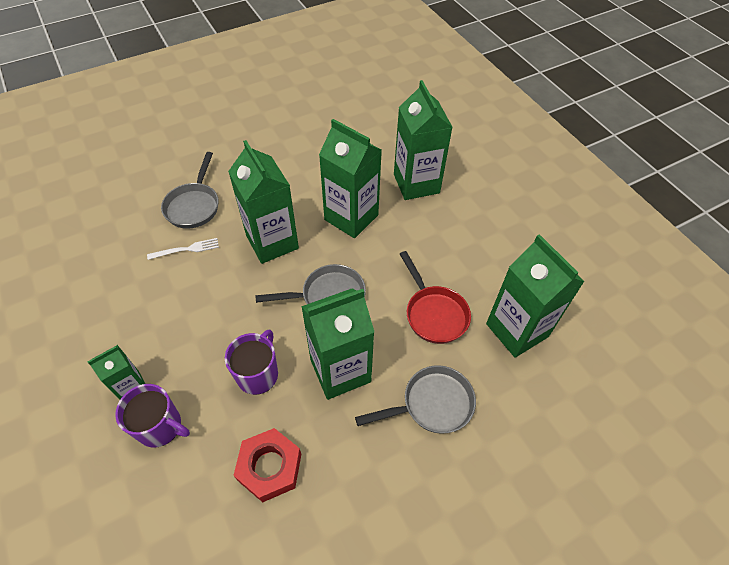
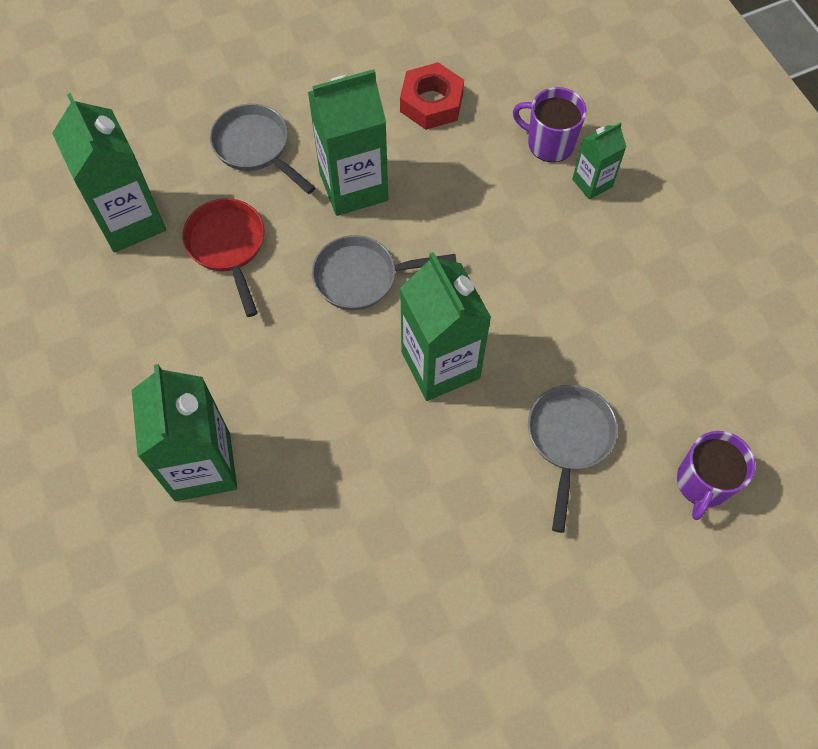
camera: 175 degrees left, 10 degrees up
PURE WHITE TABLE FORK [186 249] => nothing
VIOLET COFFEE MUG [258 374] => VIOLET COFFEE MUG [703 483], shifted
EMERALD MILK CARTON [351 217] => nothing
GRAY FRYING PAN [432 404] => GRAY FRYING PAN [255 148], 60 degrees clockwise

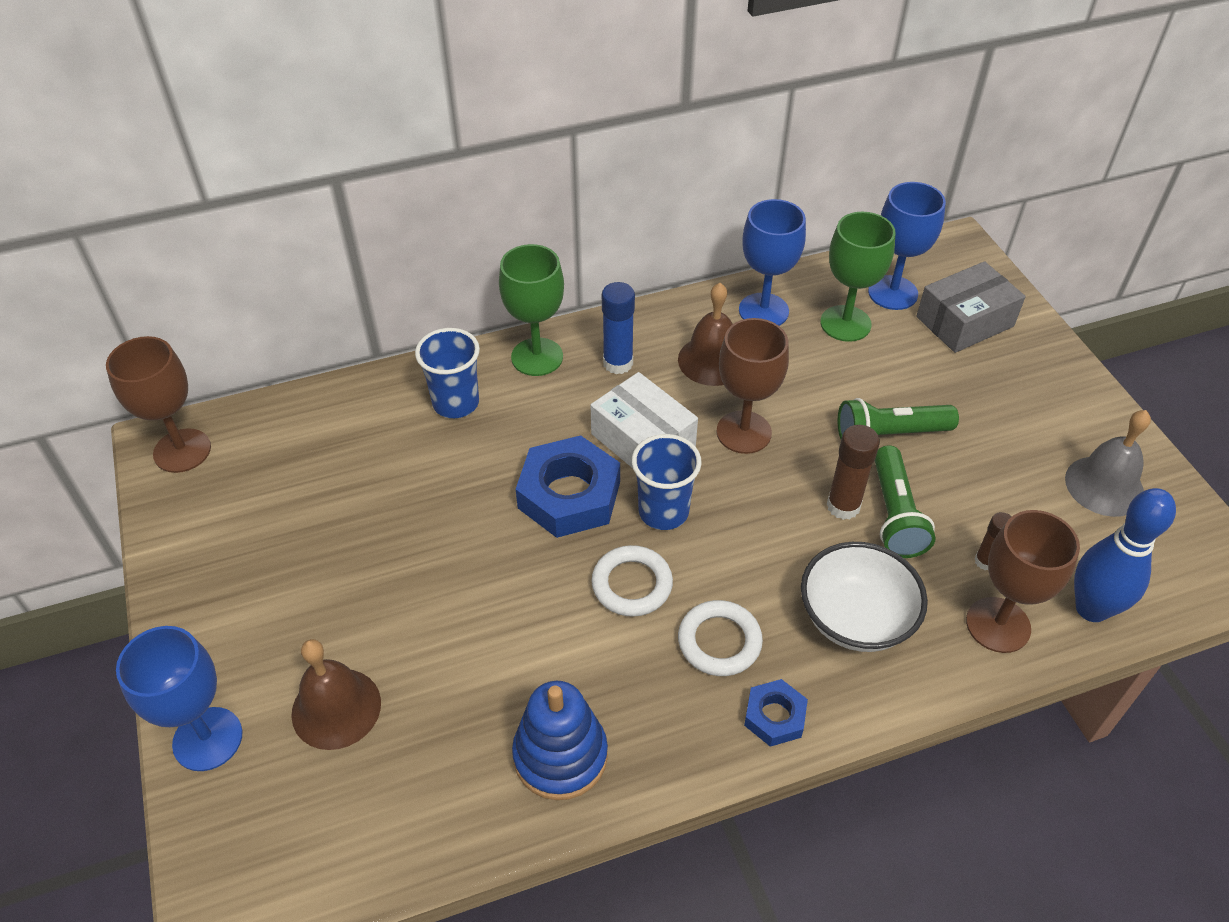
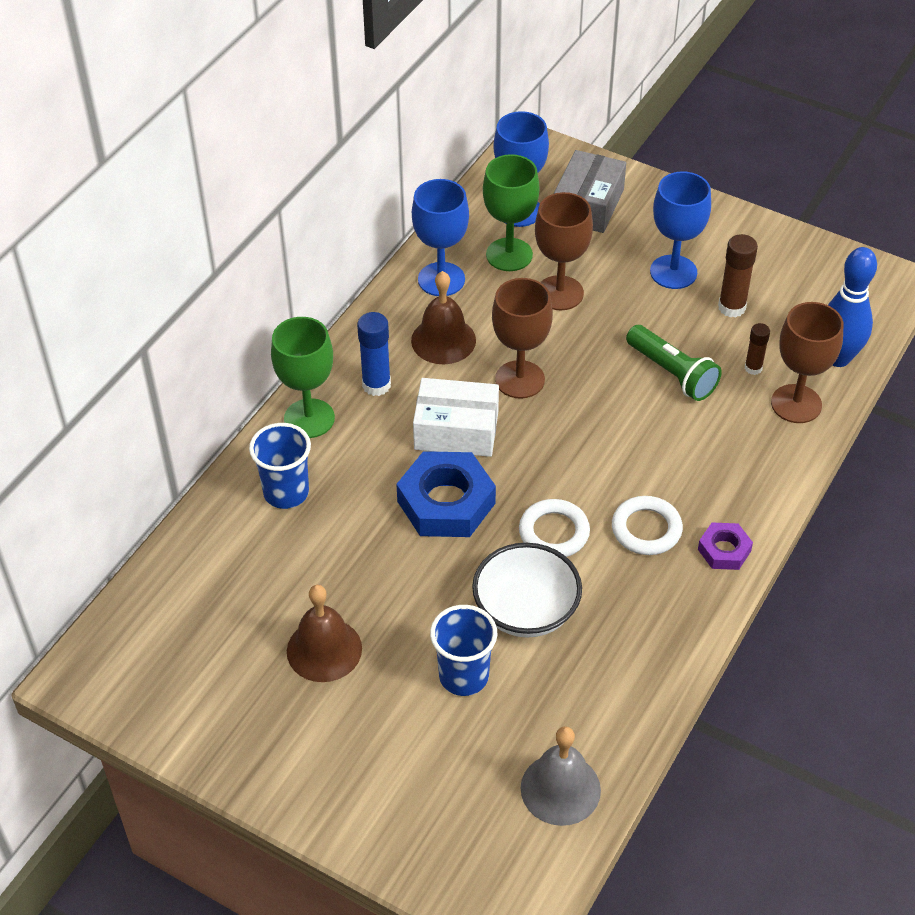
camera: 40 degrees left, 0 degrees up
DARK BROWN CHALICE [182 451] => DARK BROWN CHALICE [559 293], shifted
ROYAL BLUE CHALICE [207 739] => ROYAL BLUE CHALICE [673 272], shifted
DARK BROWN SCHOOL BELL [336 708] => DARK BROWN SCHOOL BELL [324 649], shifted
ROYAL BLUE STACKING TOY [560 756] => nothing
ROYAL BLUE BEAKER [663 511] => ROYAL BLUE BEAKER [463 676], shifted
ROYAL BLUE HEXAGON NUT [774 716] => VIOLET HEXAGON NUT [724 550]
PURE WHITE SERVING BOWL [855 618] => PURE WHITE SERVING BOWL [526 610], shifted
DARK BROWN STICK OF GLUE [843 506] => DARK BROWN STICK OF GLUE [731 307], shifted
EMERALD FLASHLIGHT [889 435] => nothing
GRAY SCHOOL BELL [1104 486] => GRAY SCHOOL BELL [560 789], shifted

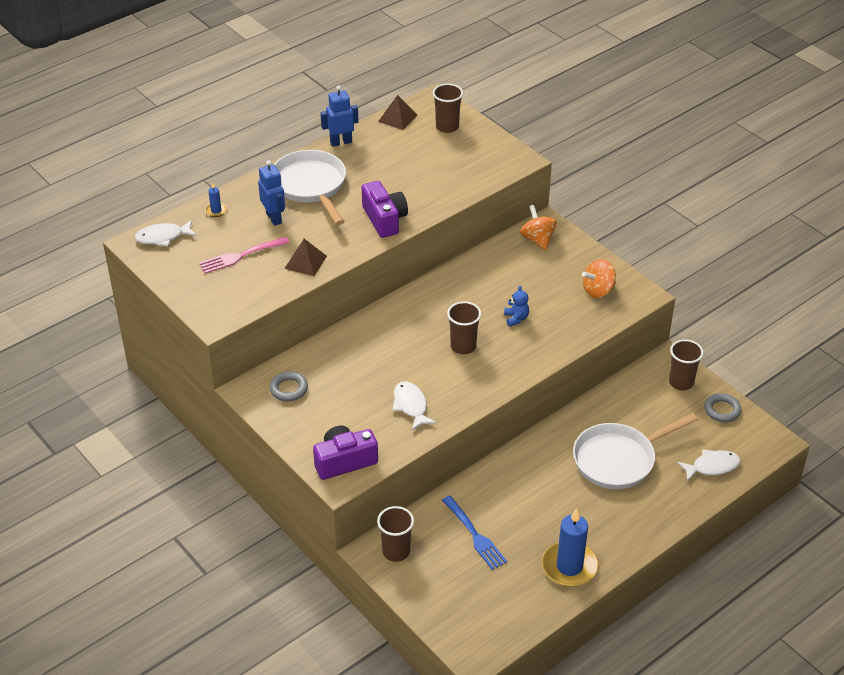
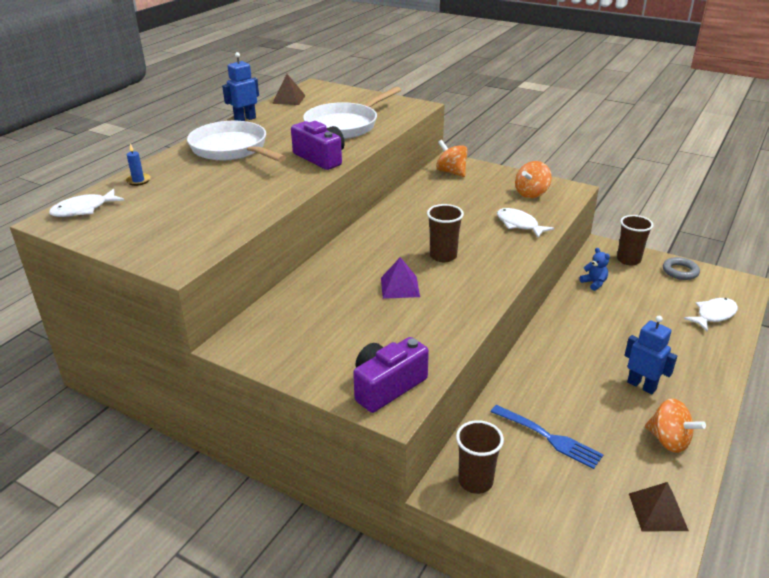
camera: 20 degrees left, 10 degrees down
ROSY TABLE FORK [241 255] => nothing
ROYAL BLUE ROBOT FIGURE [274 218] => ROYAL BLUE ROBOT FIGURE [641 385], shifted
GRAY TORUS [289 389] => nothing
DARK BROWN SOLID PYRAMID [305 262] => DARK BROWN SOLID PYRAMID [657 511], shifted
PURE WHITE FISH [411 406] => PURE WHITE FISH [519 224], shifted
DARK BROWN BEAKER [447 127] => nothing
ROYAL BLUE TEDDY BEAR [516 318] => ROYAL BLUE TEDDY BEAR [594 283], shifted
ROYAL BLUE PILLAR CANDLE [569 566] => BRIGHT ORANGE TOY TOP [668 440]
PURE WHITE FRYING PAN [618 459] => PURE WHITE FRYING PAN [345 125], shifted
nothing => VIOLET SOLID PYRAMID [400 287]

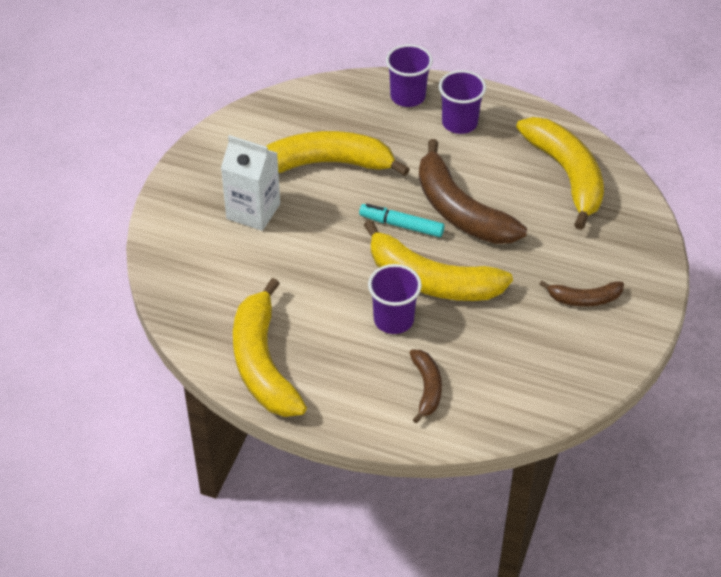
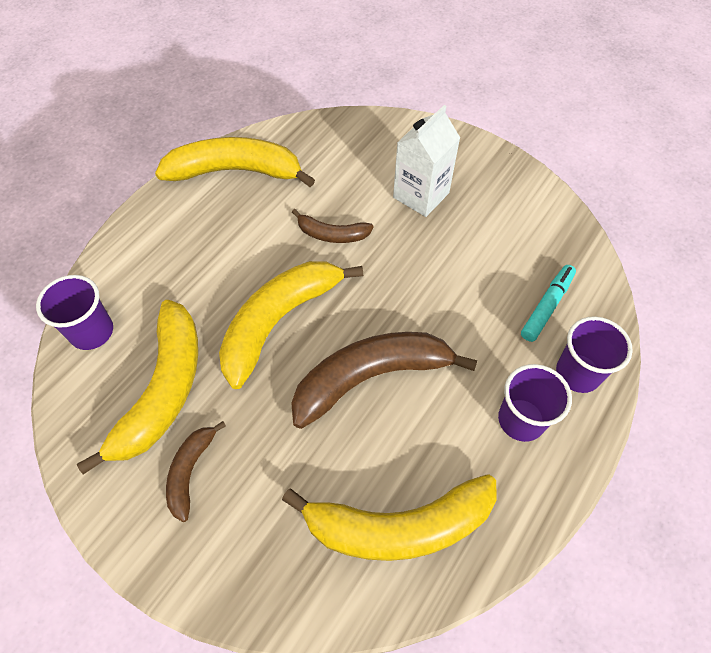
camera: 105 degrees right, 10 degrees up
BRIGHT YELLOW BANANA [327 164] => BRIGHT YELLOW BANANA [163 390], shifted
AQUA MARKER [401 225] => AQUA MARKER [546 306], shifted
VIOLET BEAKER [393 320] => VIOLET BEAKER [92 332], shifted
DARK BROWN BANANA [427 388] => DARK BROWN BANANA [332 234], shifted

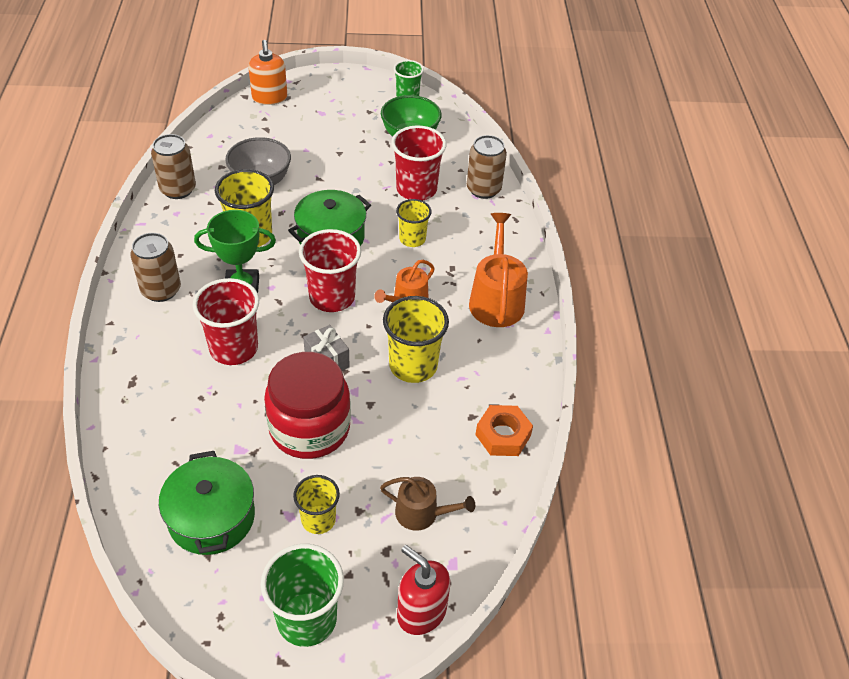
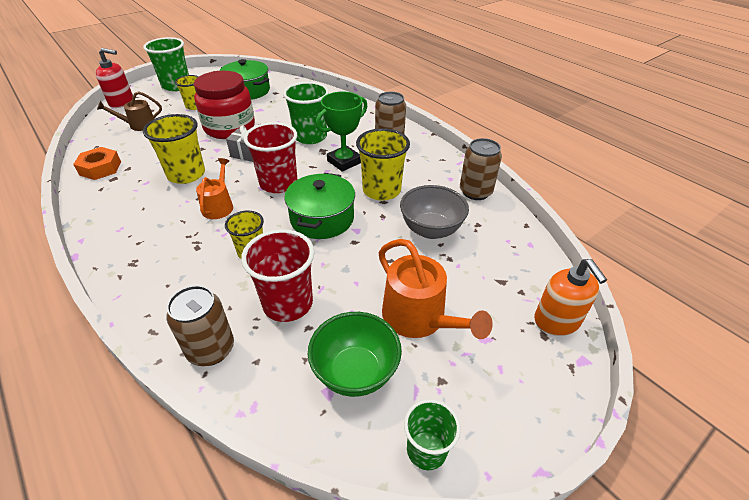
camera: 145 degrees right, 5 degrees down
SCARLET BEAKER [234 348] => EMERALD BEAKER [310 137]
BRIGHT ORANGE SOAP PUMP [269 98] => BRIGHT ORANGE SOAP PUMP [557 321], 150 degrees counterclockwise
BRIGHT ORANGE SPRINKLING CAN [496 300] => BRIGHT ORANGE SPRINKLING CAN [419 318], shifted

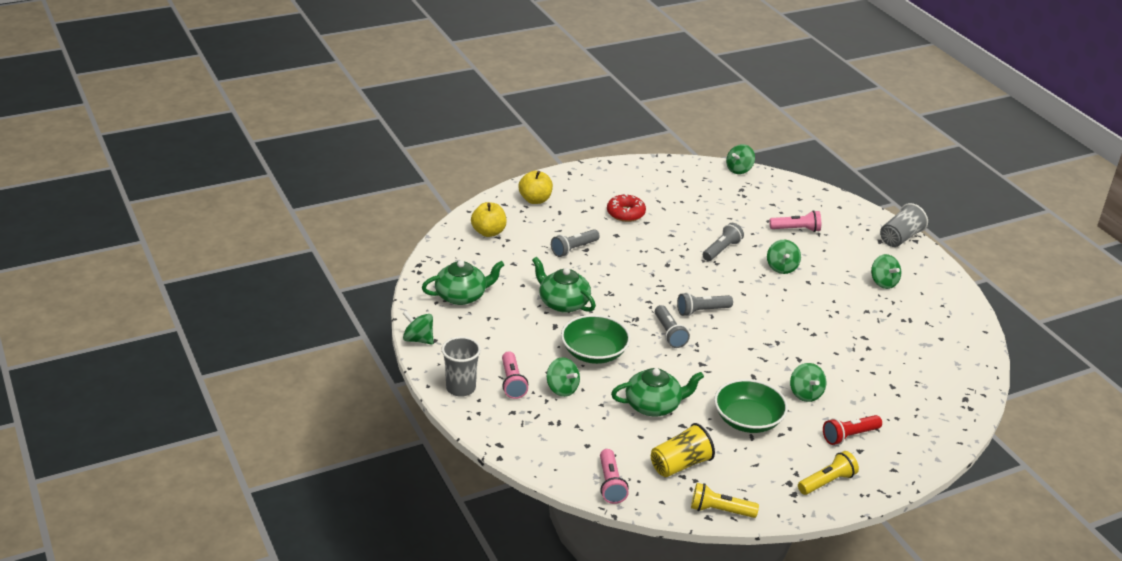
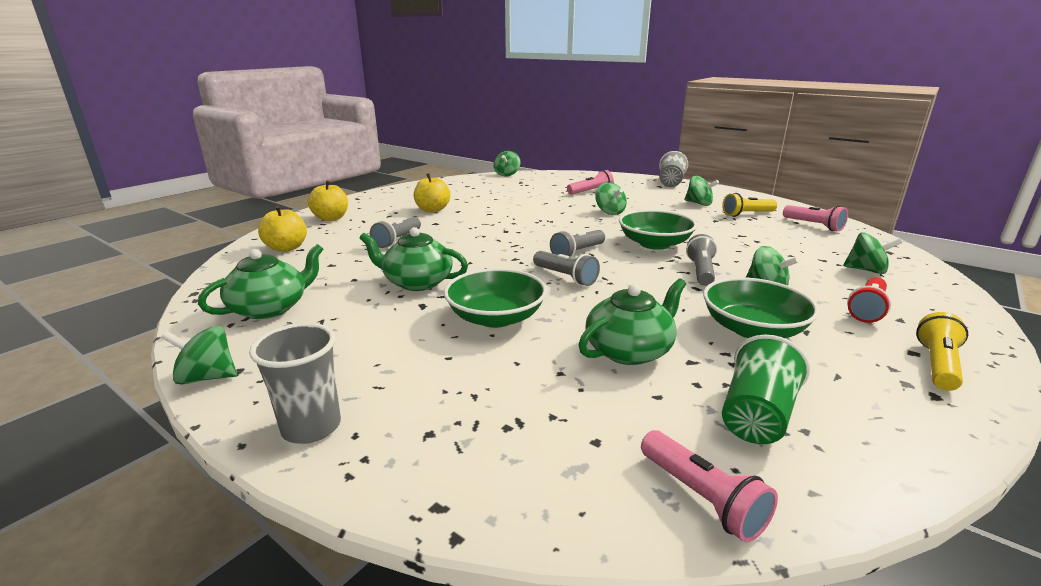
camera: 25 degrees left, 10 degrees down
ROSY FLASHLIGHT [512 382] => ROSY FLASHLIGHT [814 225], shifted
EMERALD TOY TOP [562 389] => EMERALD TOY TOP [866 270], shifted
SCARLET GLAZED DONUT [625 213] => BRIGHT YELLOW APPLE [432 210]
BRIGHT YELLOW BEAKER [680 464] => EMERALD BEAKER [756 415]
BRIGHT YELLOW FLASHLIGHT [720 510] => BRIGHT YELLOW FLASHLIGHT [747 214], shifted
GRAY FLASHLIGHT [722 250] => GRAY FLASHLIGHT [701 271], shifted
nothing => EMERALD SERVING BOWL [654 244]

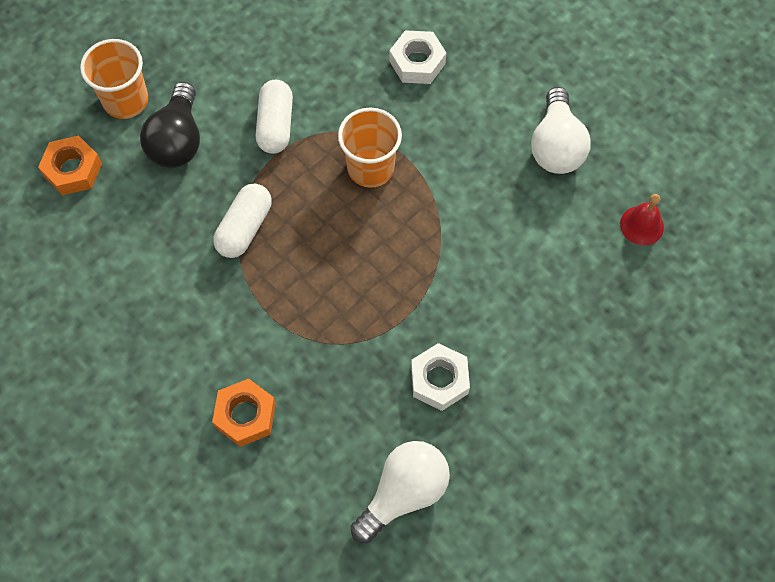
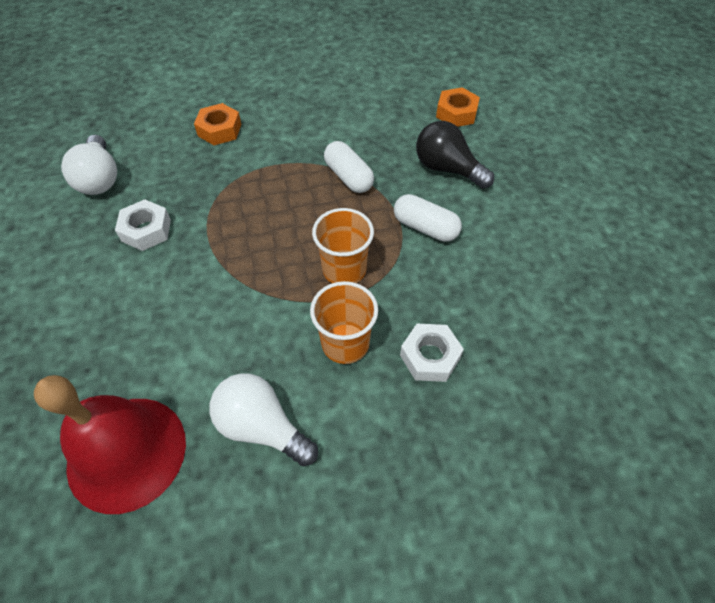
camera: 120 degrees right, 10 degrees down
BRIGHT ORANGE BEAKER [126 100] => BRIGHT ORANGE BEAKER [345 343], shifted
SCARLET SCHOOL BELL [642 225] => SCARLET SCHOOL BELL [126 453], x2.39

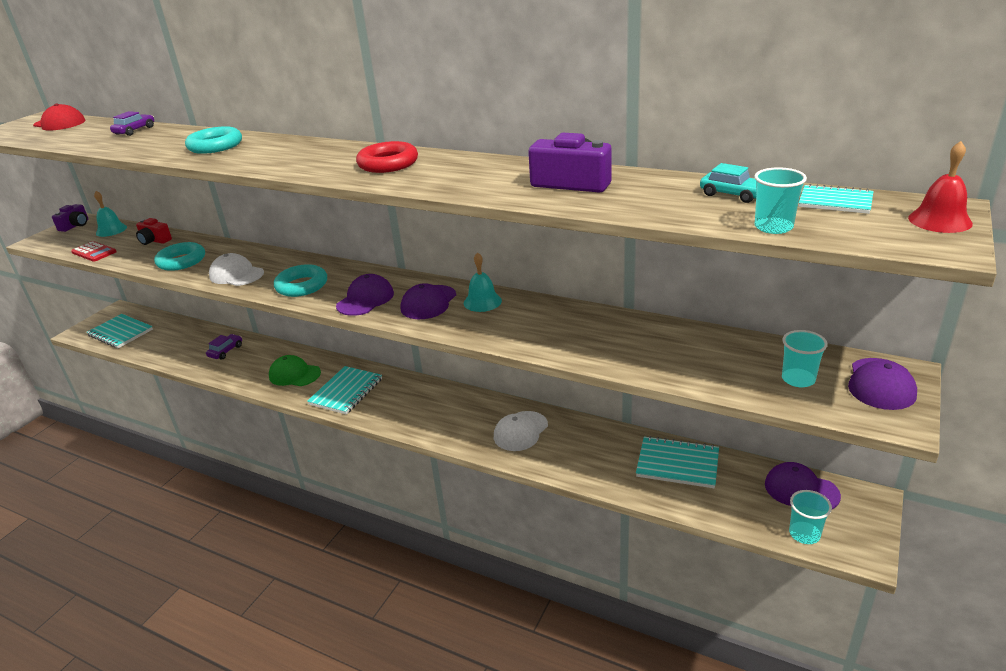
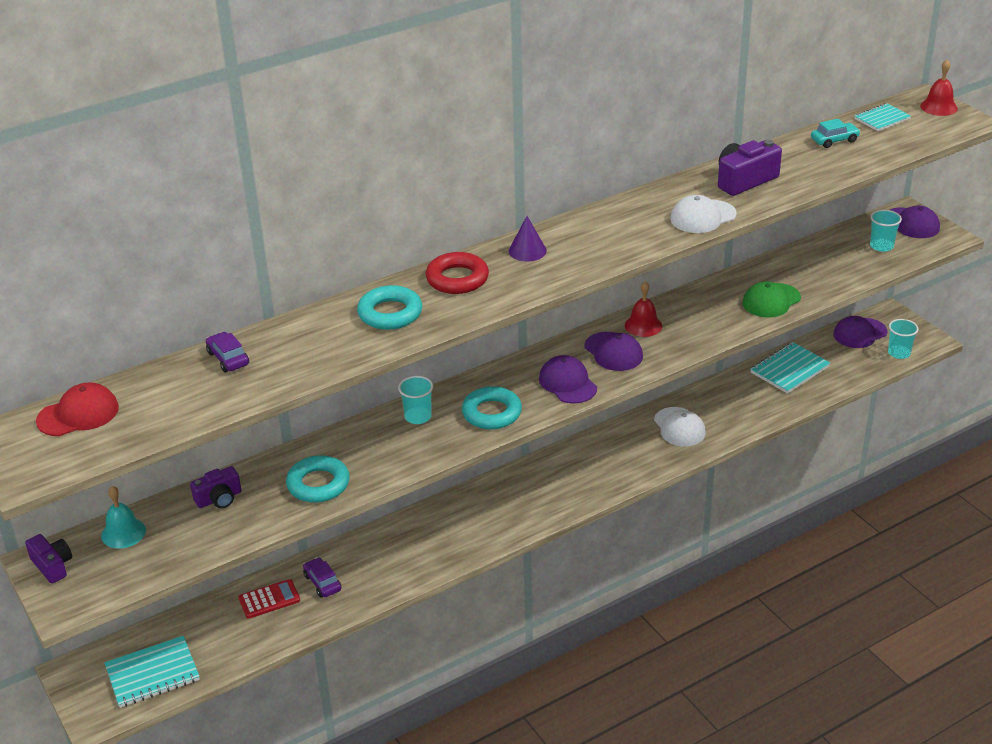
camera: 60 degrees left, 5 degrees up
SCARLET CALCULATOR [94 252] => SCARLET CALCULATOR [269 599], shifted
SCARLET CAMERA [154 240] => VIOLET CAMERA [219 498]
PURE WHITE CAP [236 274] => PURE WHITE CAP [702 217], shifted
EMERALD CAP [294 374] => EMERALD CAP [771 301], shifted
AQUA NOTEBOOK [346 392] => nothing
SCARLET TORUS [388 164] => SCARLET TORUS [457 279], shifted
AQUA SCHOOL BELL [482 302] => SCARLET SCHOOL BELL [643 325]
AQUA BEAKER [773 227] => AQUA BEAKER [418 417], shifted
nothing => VIOLET CONE SHAPE [527 251]

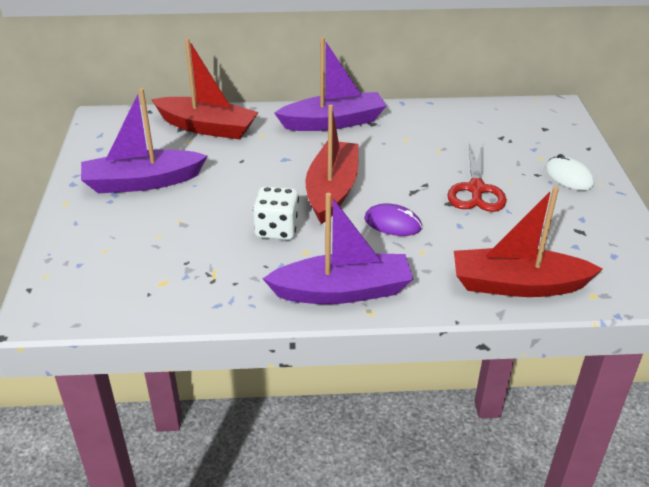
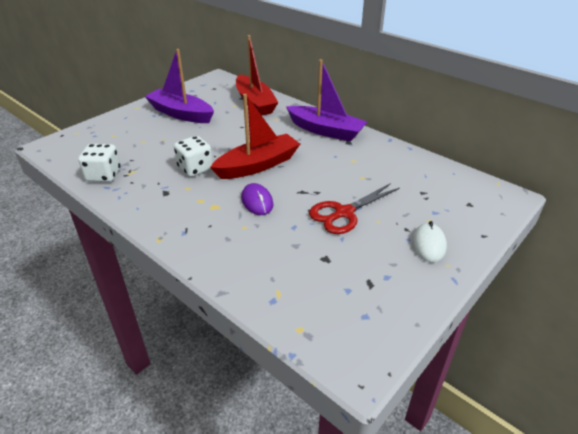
camera: 45 degrees right, 0 degrees up
VIOLET BOAT [342 291] => nothing
SCARLET BOAT [517 285] => nothing
nothing => PURE WHITE GAME DIE [103 175]

